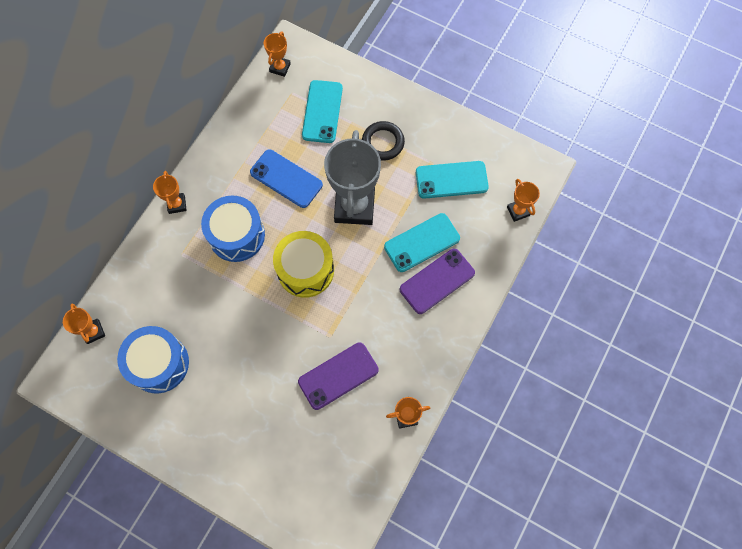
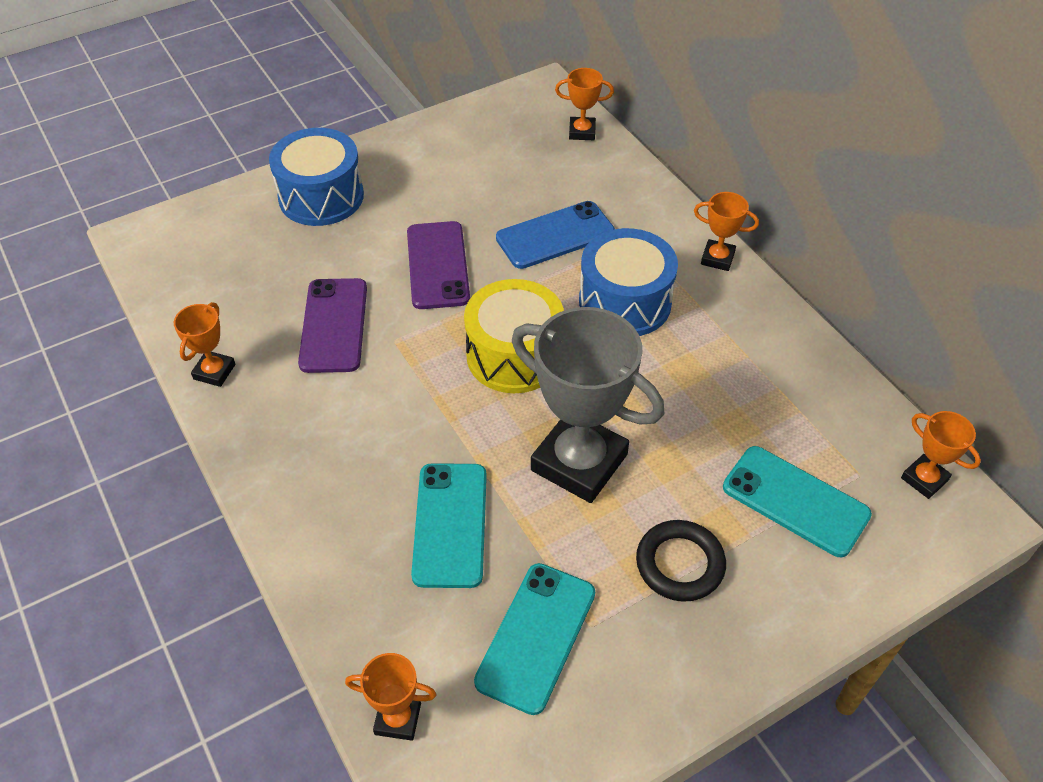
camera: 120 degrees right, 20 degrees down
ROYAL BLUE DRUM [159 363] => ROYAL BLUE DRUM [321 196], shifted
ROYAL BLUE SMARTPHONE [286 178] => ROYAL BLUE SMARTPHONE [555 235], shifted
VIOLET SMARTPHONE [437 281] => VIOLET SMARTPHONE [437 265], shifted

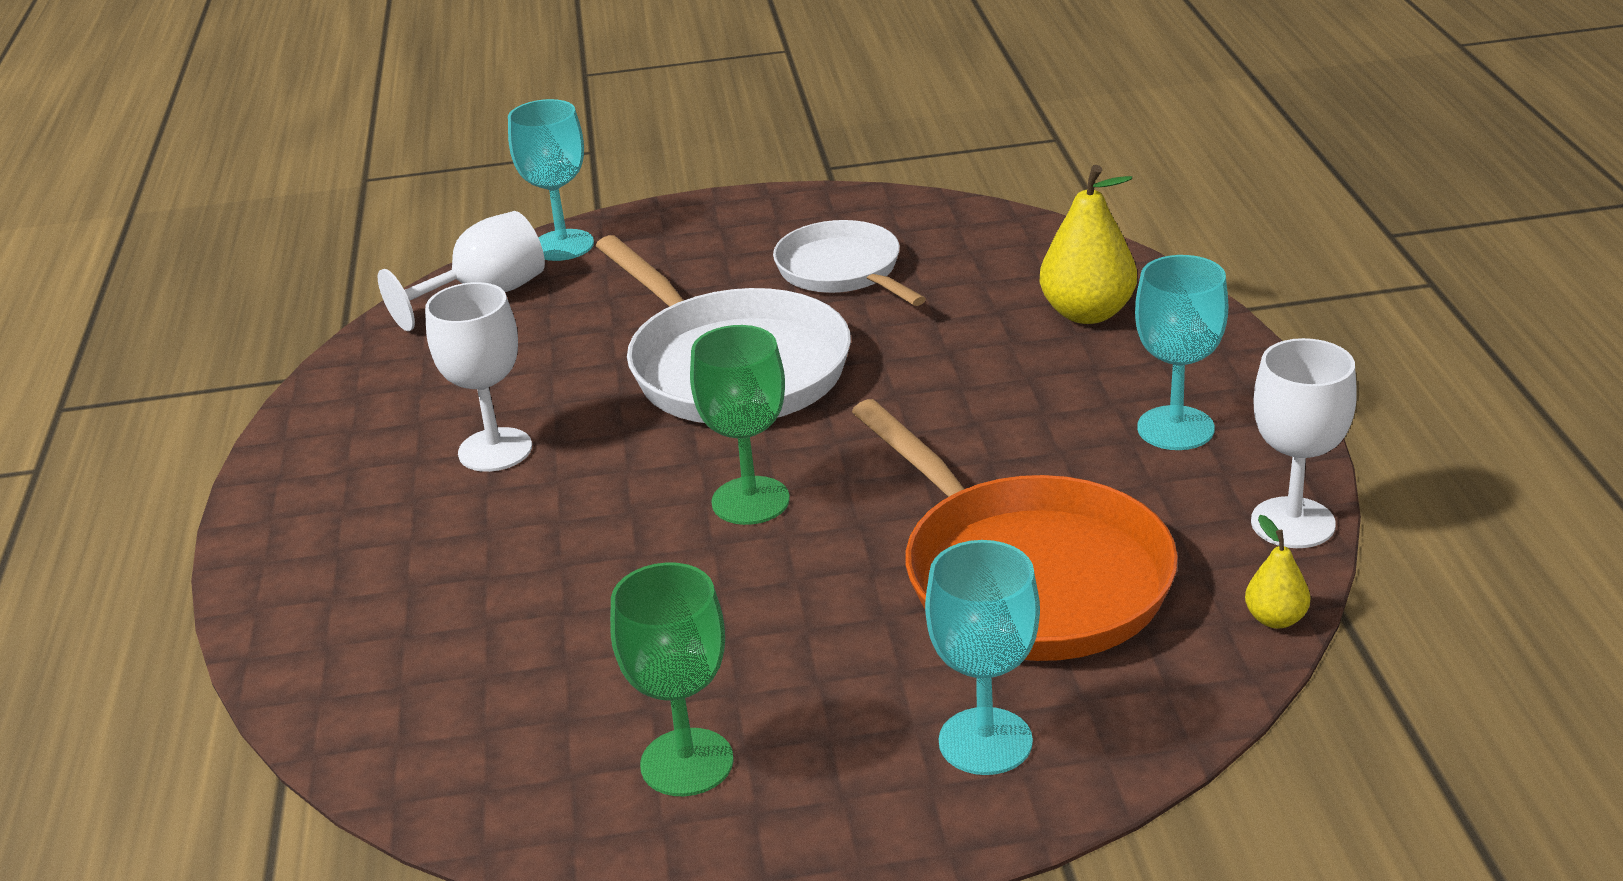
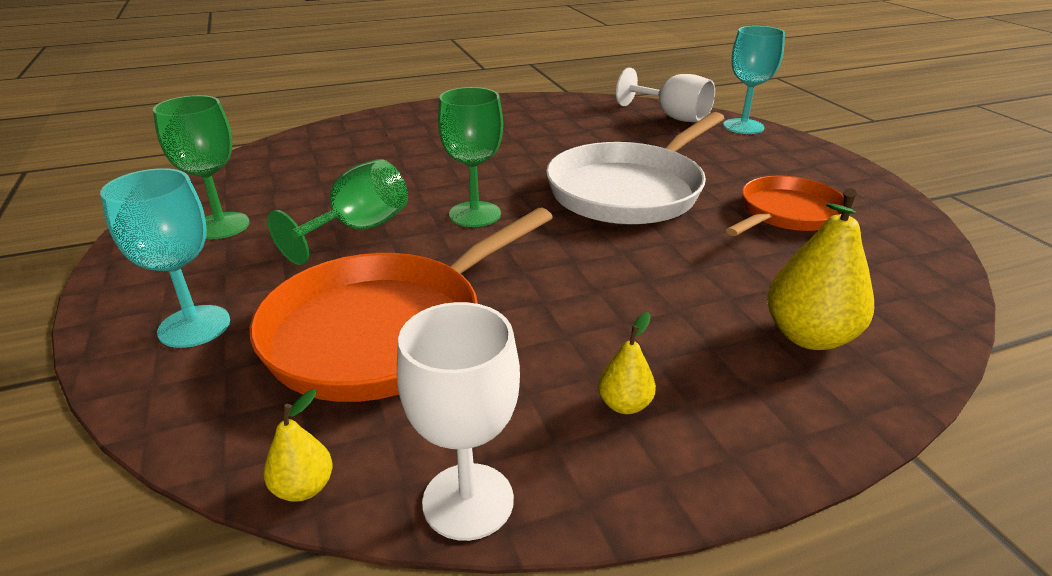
camera: 75 degrees right, 0 degrees up
PURE WHITE CHALICE [495 450] => nothing
PURE WHITE FRYING PAN [842 271] => BRIGHT ORANGE FRYING PAN [786 214]
AQUA CHALICE [1175 428] => BRIGHT YELLOW TOY PEAR [624 404]
nothing => EMERALD CHALICE [358 230]

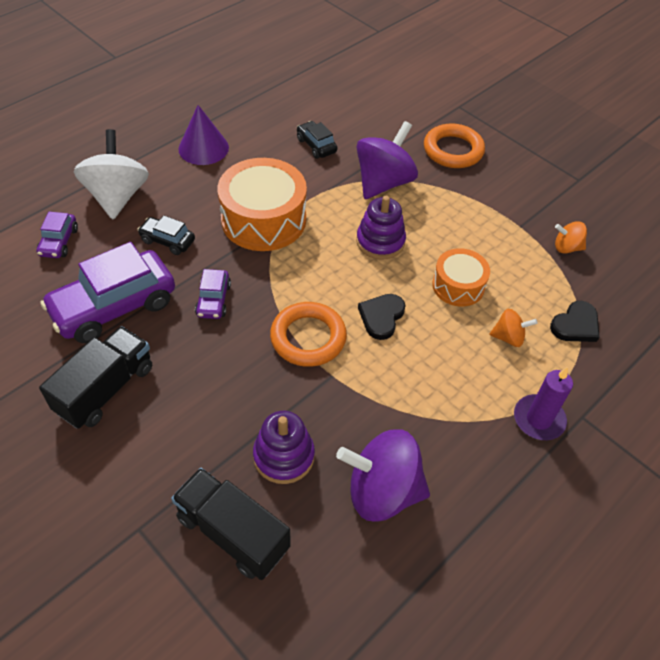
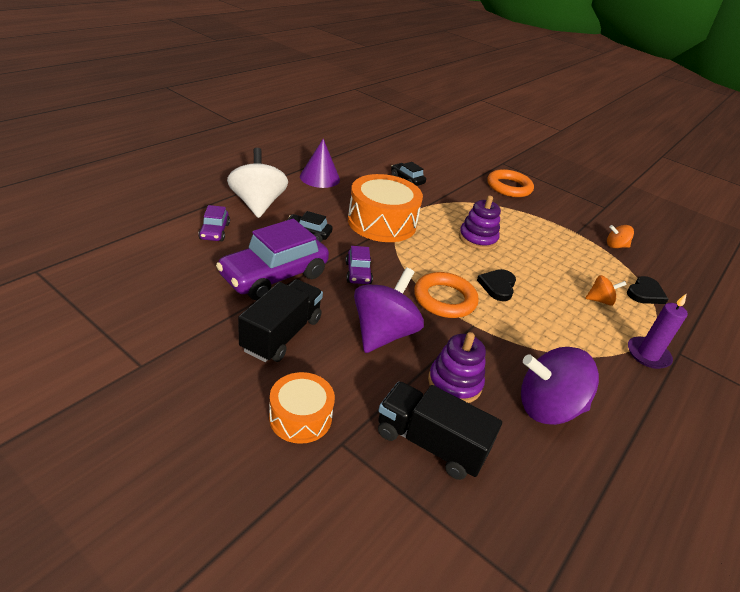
camera: 10 degrees left, 15 degrees down
VIOLET TOY TOP [383 182] => VIOLET TOY TOP [383 333], shifted
BRIGHT ORANGE DRUM [458 286] => BRIGHT ORANGE DRUM [300 417], shifted

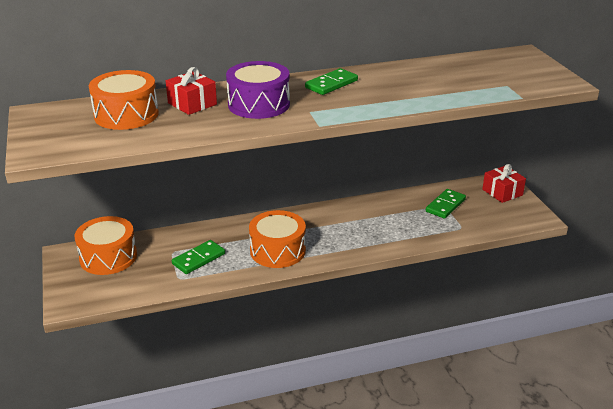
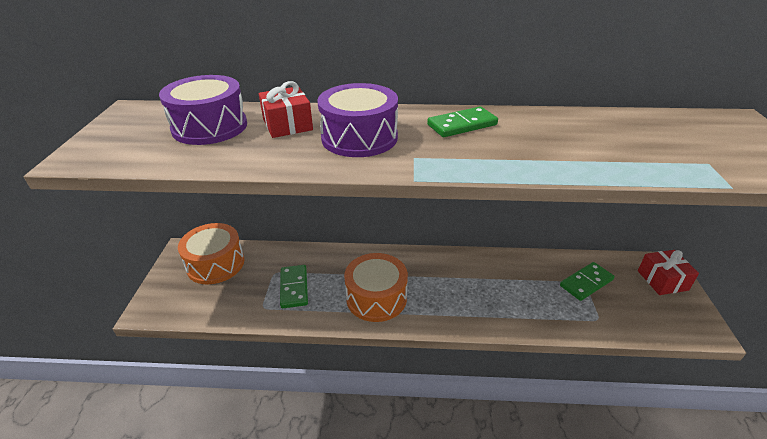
camera: 20 degrees right, 5 degrees up
BRIGHT ORANGE DRUM [126 115] => VIOLET DRUM [210 127]
EMERALD DOMINO TILE [199 259] => EMERALD DOMINO TILE [294 288], 75 degrees counterclockwise

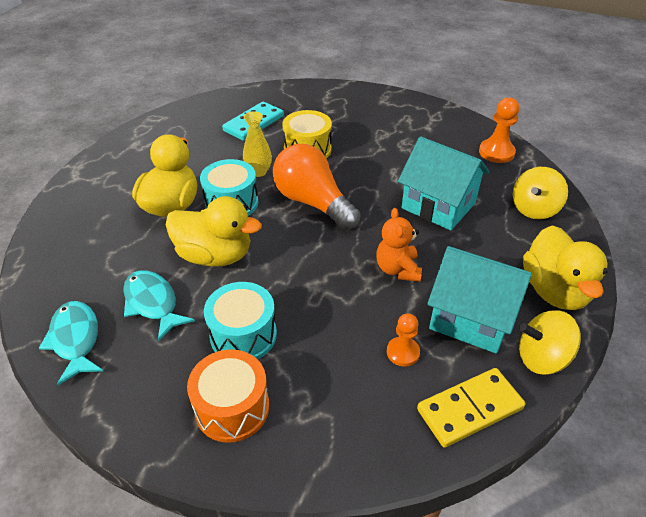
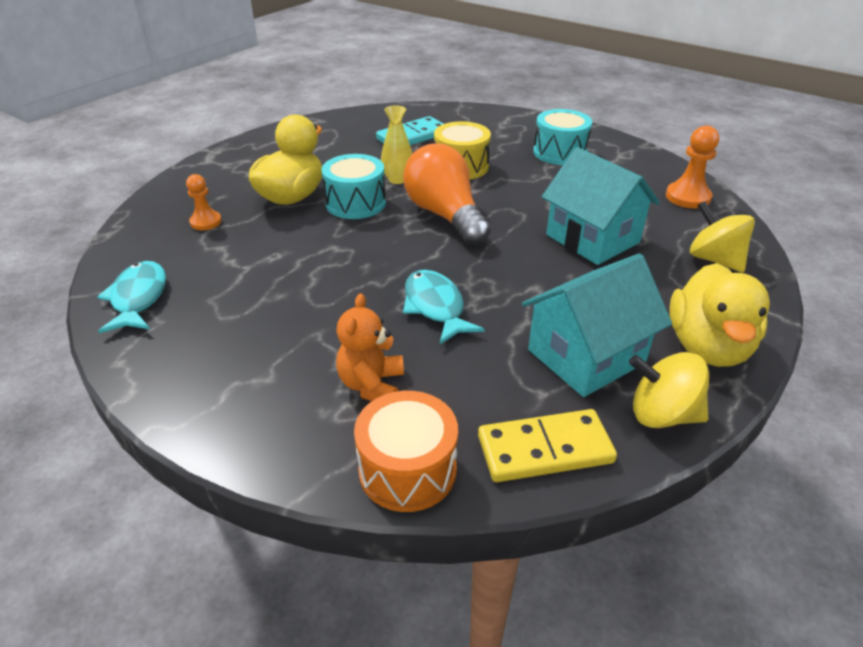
camera: 15 degrees right, 5 degrees down
AQUA FISH [153 303] => AQUA FISH [435 307], shifted
BRIGHT YELLOW RUBBER DUCK [215 255] => nothing
BRIGHT ORANGE DRUM [232 408] => BRIGHT ORANGE DRUM [407 469], shifted
AQUA DRUM [243 335] => AQUA DRUM [559 152], shifted
BRIGHT ORANGE TEDDY BEAR [397 269] => BRIGHT ORANGE TEDDY BEAR [372 385], shifted
BRIGHT ORANGE CHESS PAWN [403 352] => BRIGHT ORANGE CHESS PAWN [206 222], shifted
AQUA COTTAGE [471 318] => AQUA COTTAGE [586 356], 75 degrees counterclockwise
BRIGHT YELLOW TOY TOP [534 209] => BRIGHT YELLOW TOY TOP [714 259], 90 degrees clockwise

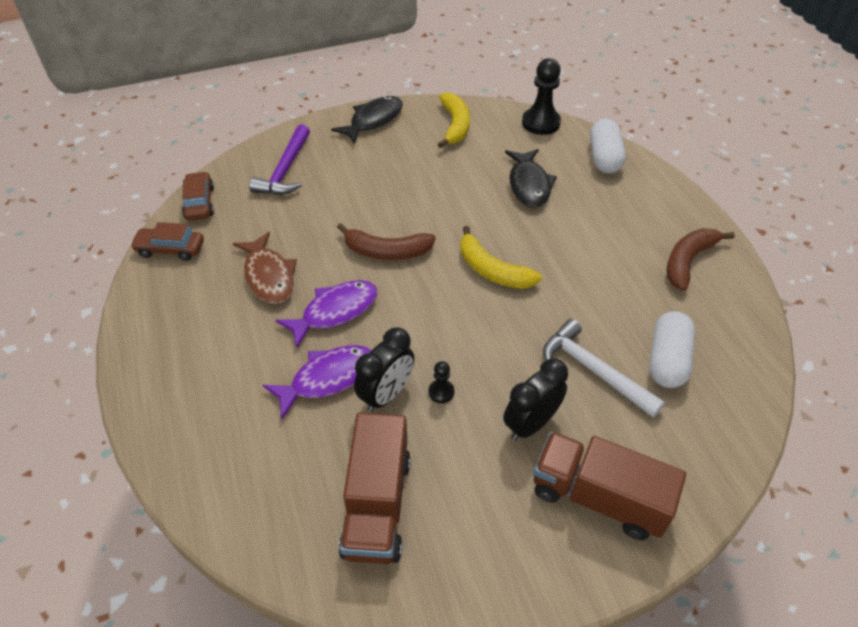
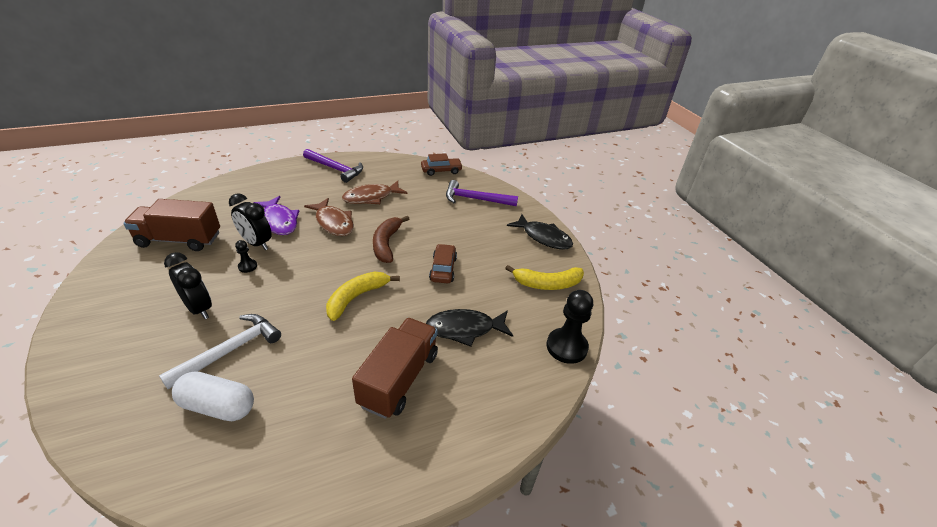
camera: 85 degrees right, 10 degrees down
DARK BROWN CAR [170 249] => DARK BROWN CAR [443 269], shifted
VIOLET FISH [335 312] => DARK BROWN FISH [333 223]
DARK BROWN LORRY [598 497] => DARK BROWN LORRY [399 379], shifted
PURE WHITE PILL [604 158] => nothing
DARK BROWN BANANA [688 261] => nothing
nothing => VIOLET CLAW HAMMER [335 169]

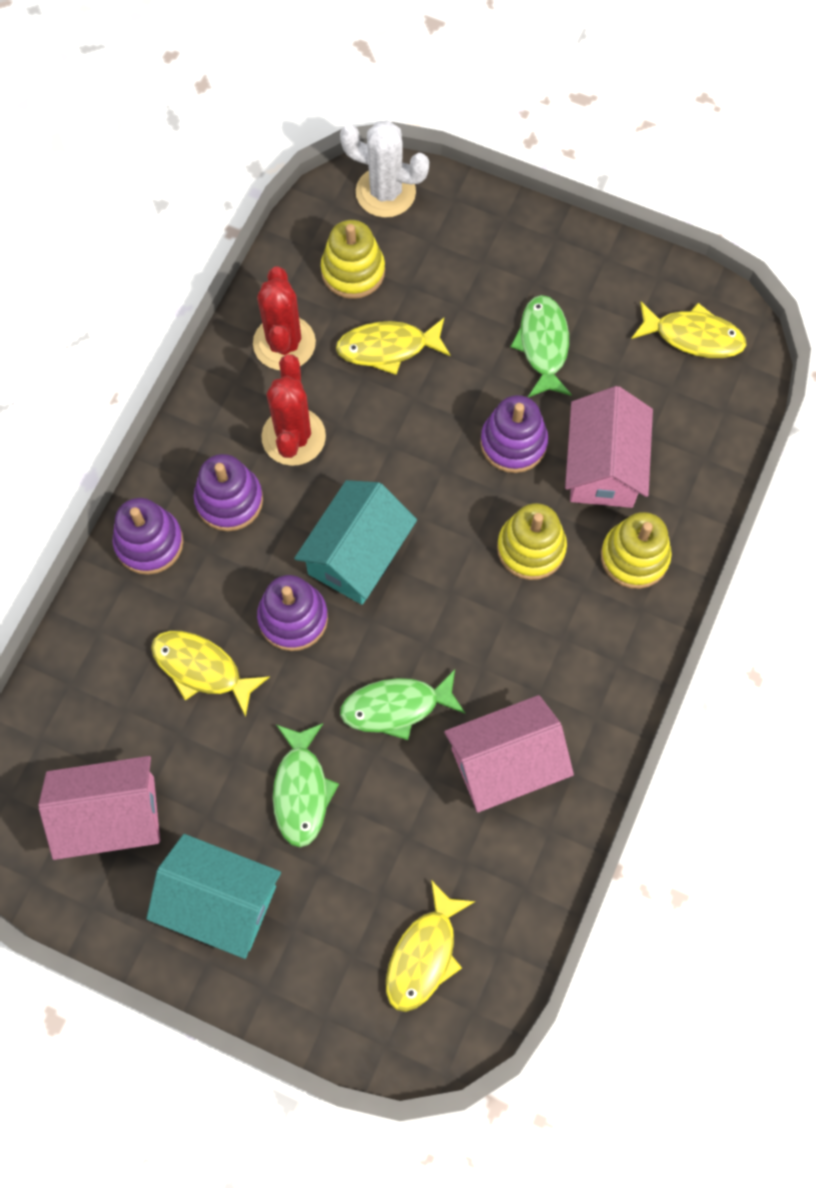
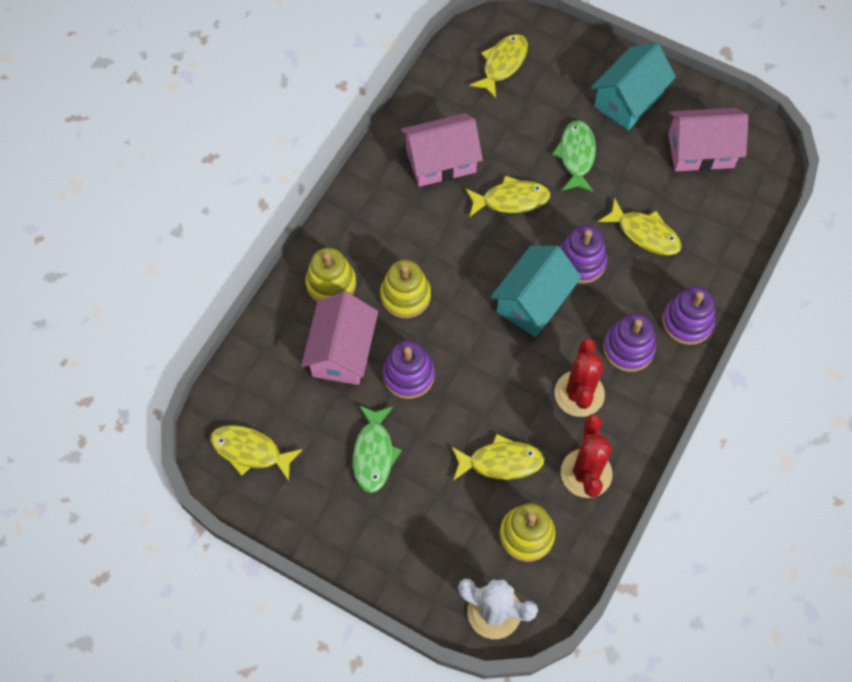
camera: 175 degrees left, 5 degrees down
AQUA COTTAGE [220 901] => AQUA COTTAGE [628 100], 75 degrees counterclockwise
EMERALD FISH [396 707] => BRIGHT YELLOW FISH [511 200]

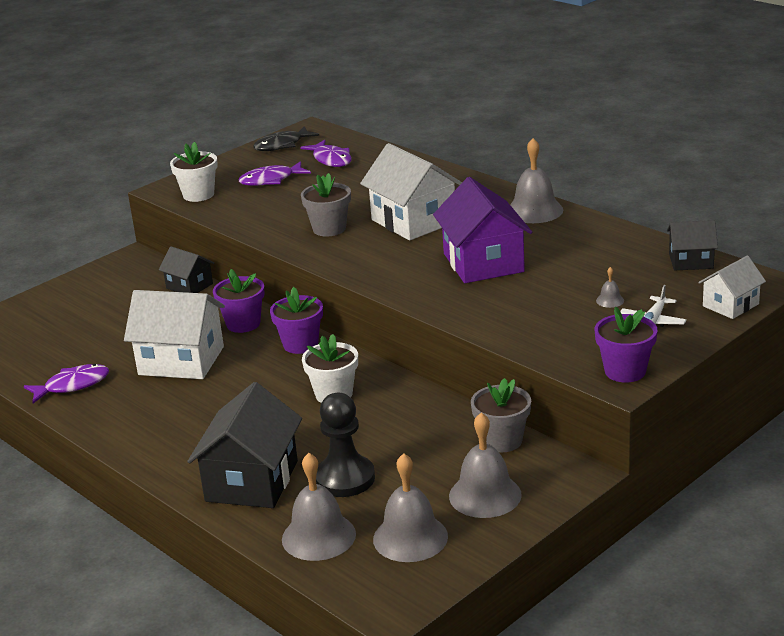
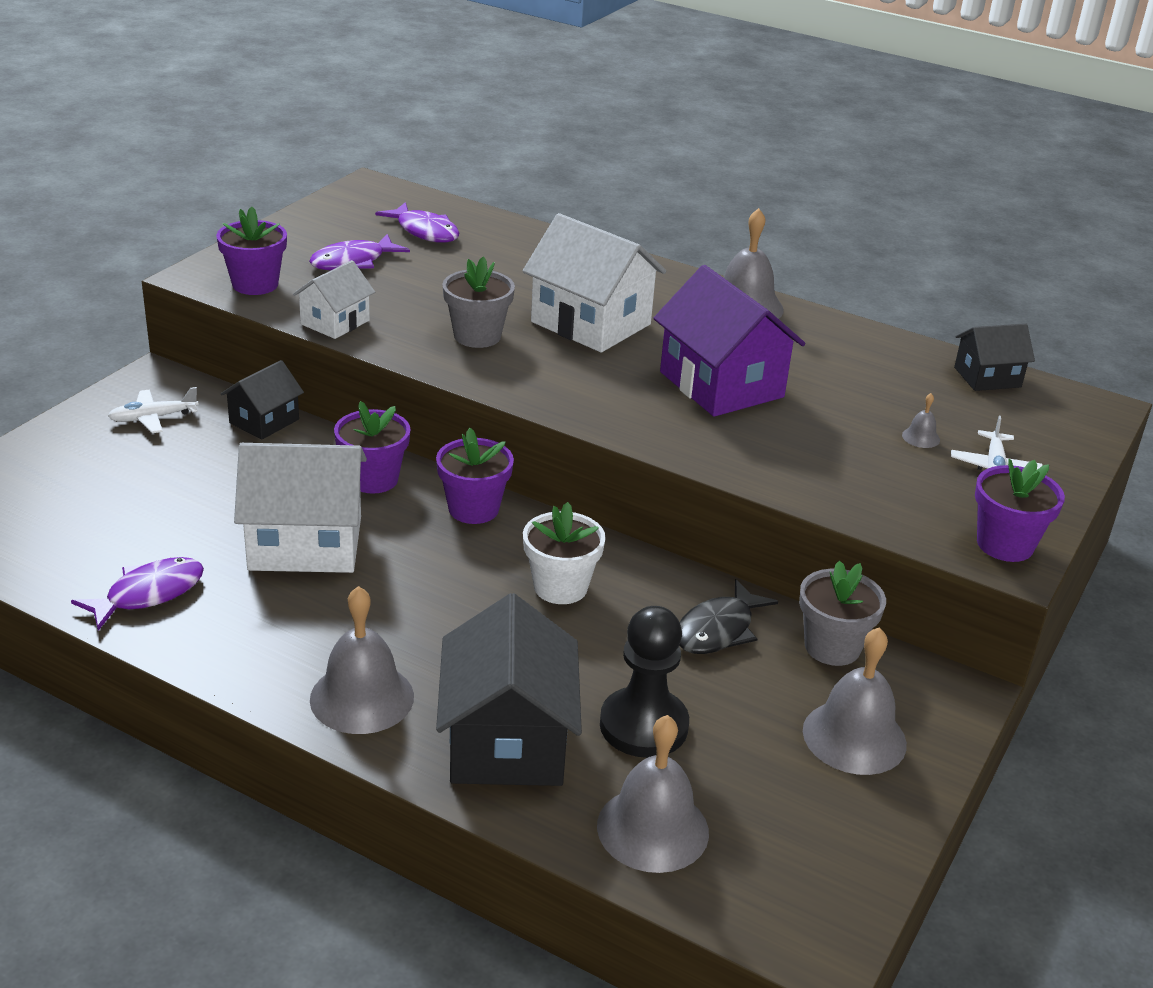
camera: 20 degrees left, 5 degrees up
EBONY COTTAGE [189 286] => EBONY COTTAGE [264 421], 75 degrees counterclockwise
PURE WHITE PLANT POT [198 195] => VIOLET PLANT POT [255 284]
EBONY FISH [282 145] => EBONY FISH [718 630], shifted
GRAY SCHOOL BELL [410 537] => GRAY SCHOOL BELL [362 697], shifted
PURE WHITE COTTAGE [730 305] => PURE WHITE COTTAGE [335 322], shifted
nothing => PURE WHITE AEROPLANE [153 418]

